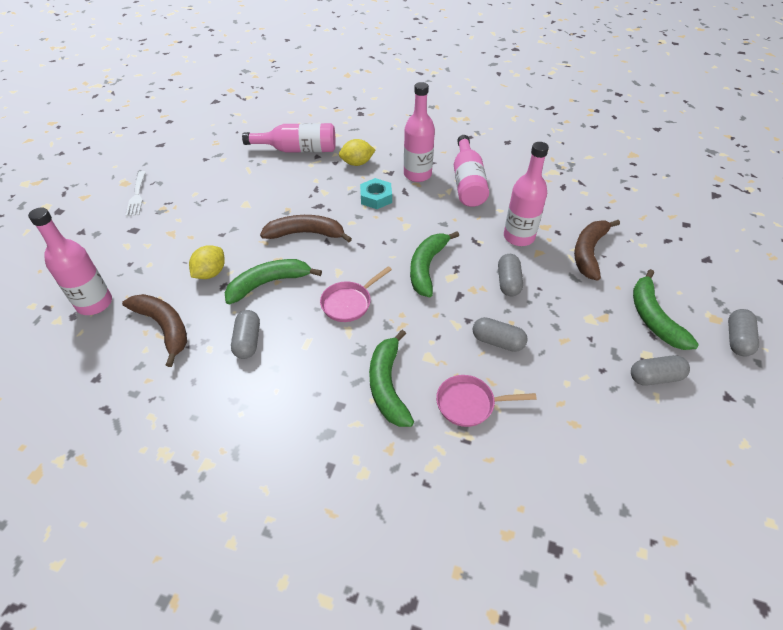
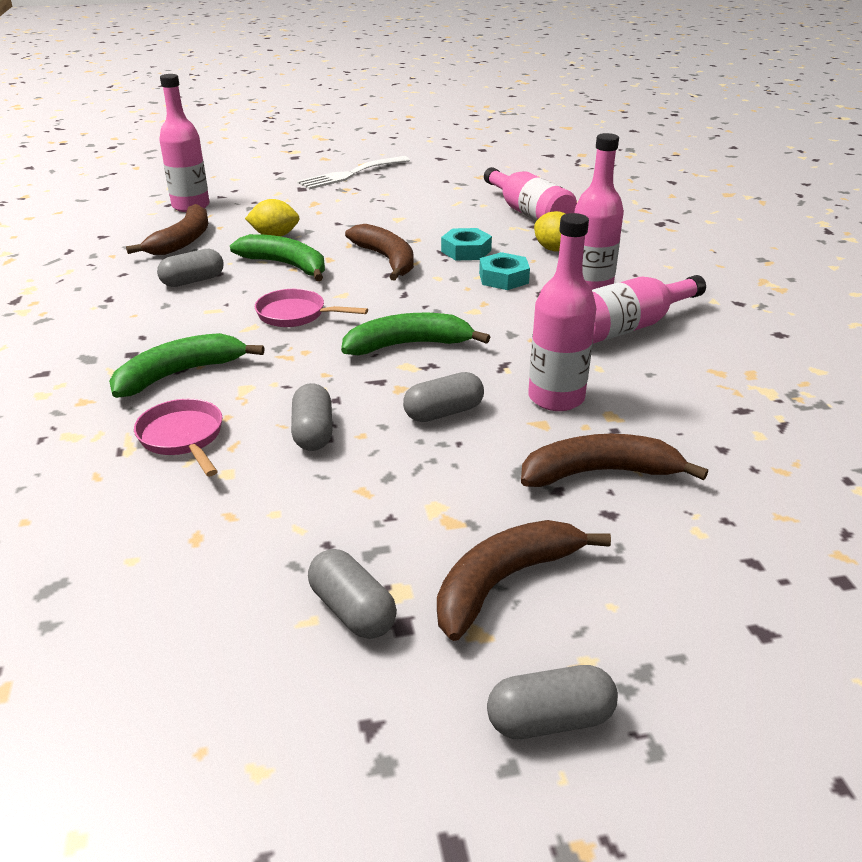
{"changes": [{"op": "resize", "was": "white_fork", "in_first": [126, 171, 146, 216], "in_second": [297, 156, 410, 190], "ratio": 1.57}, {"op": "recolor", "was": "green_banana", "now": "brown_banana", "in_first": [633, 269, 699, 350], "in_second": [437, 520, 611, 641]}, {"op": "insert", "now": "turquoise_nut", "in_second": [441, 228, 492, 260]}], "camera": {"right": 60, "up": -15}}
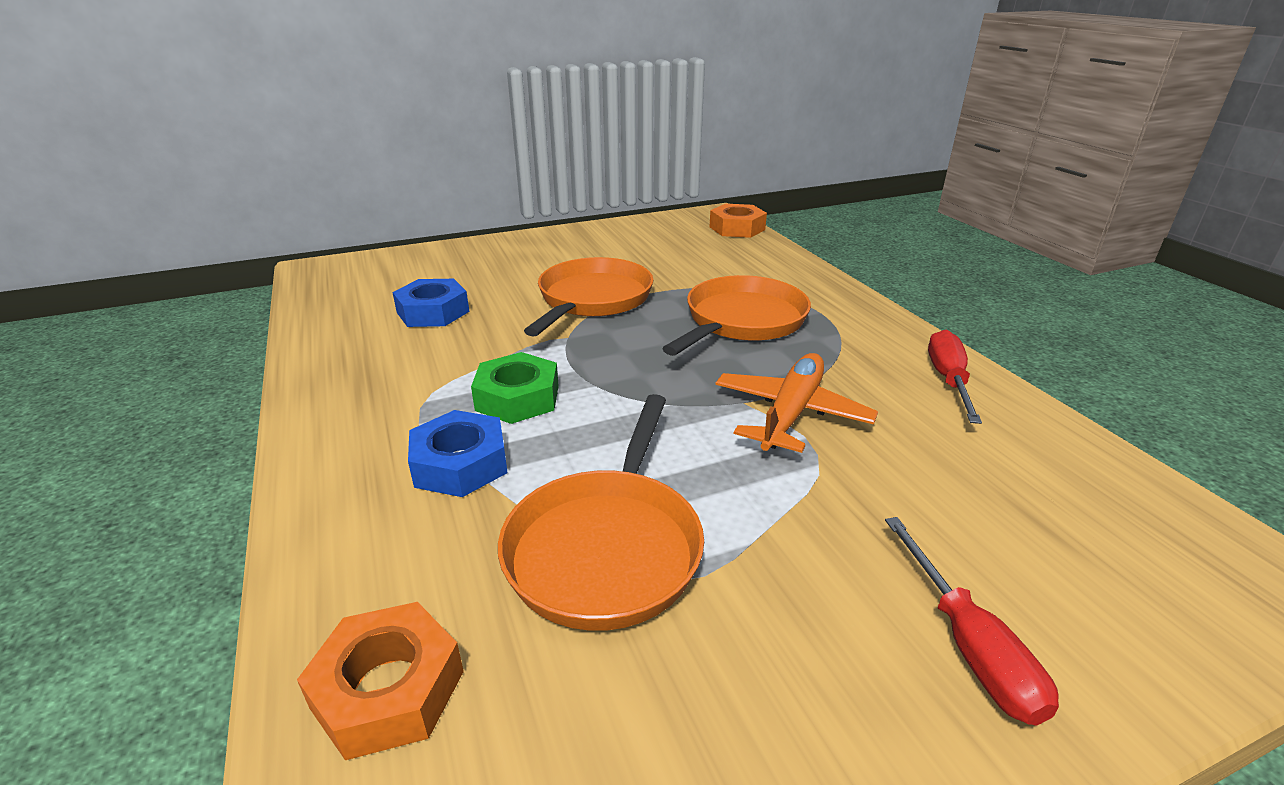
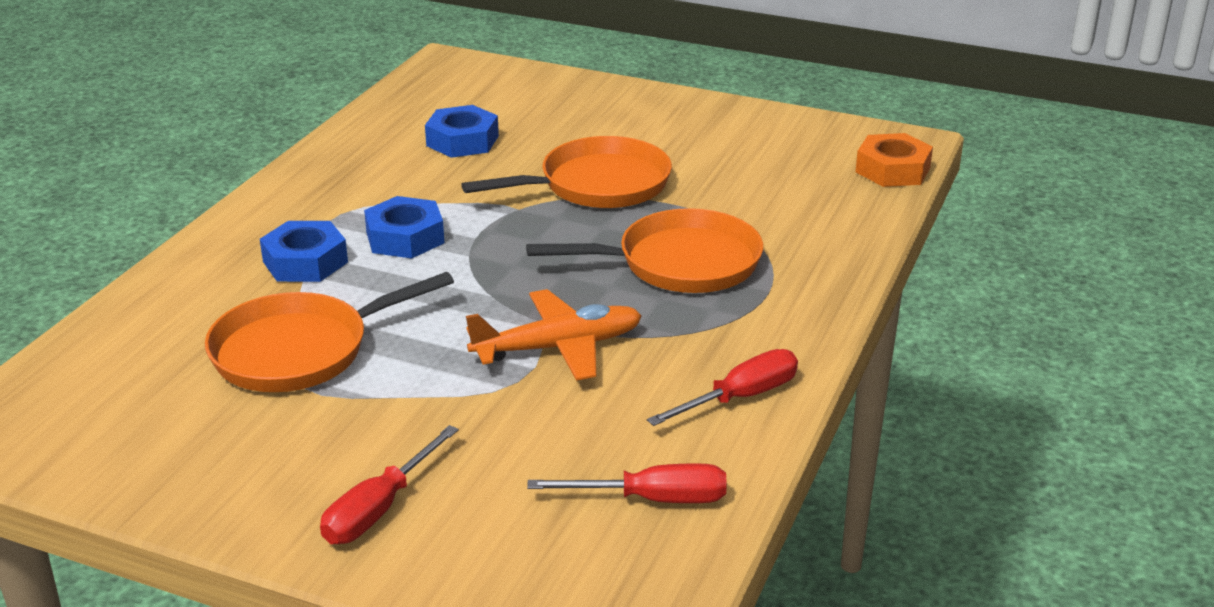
{"changes": [{"op": "delete", "was": "orange_nut", "in_first": [297, 602, 464, 760]}, {"op": "recolor", "was": "green_nut", "now": "blue_nut", "in_first": [471, 352, 559, 424], "in_second": [364, 196, 445, 258]}, {"op": "insert", "now": "red_screwdriver", "in_second": [527, 463, 727, 503]}], "camera": {"right": 45, "up": 0}}
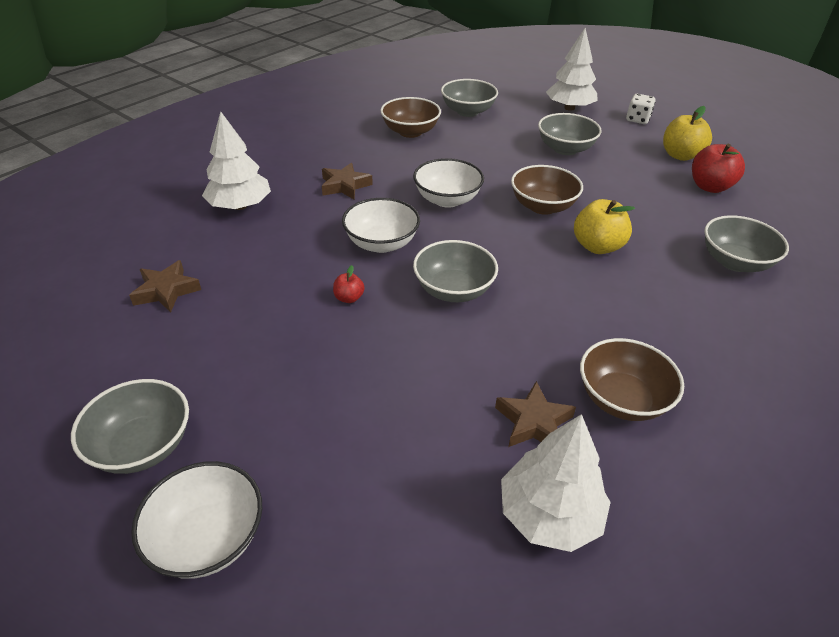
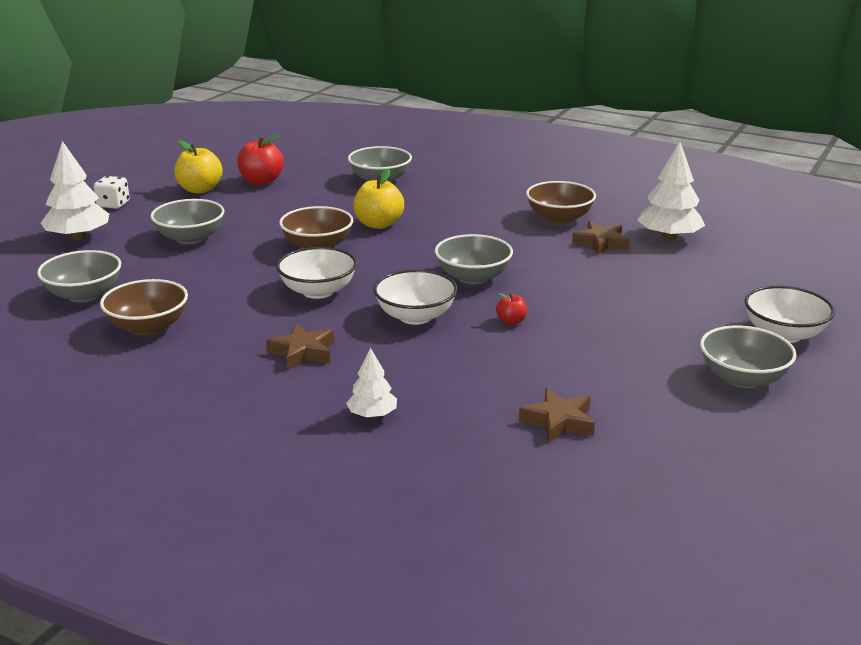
{"changes": [{"op": "resize", "was": "white_tree", "in_first": [202, 111, 271, 210], "in_second": [346, 348, 397, 418], "ratio": 0.57}], "camera": {"right": -100, "up": -15}}
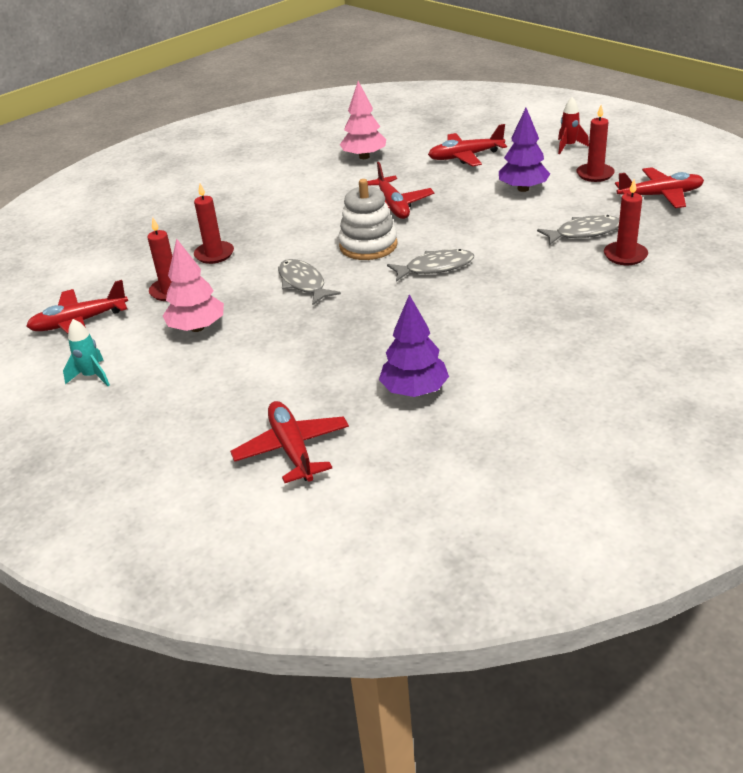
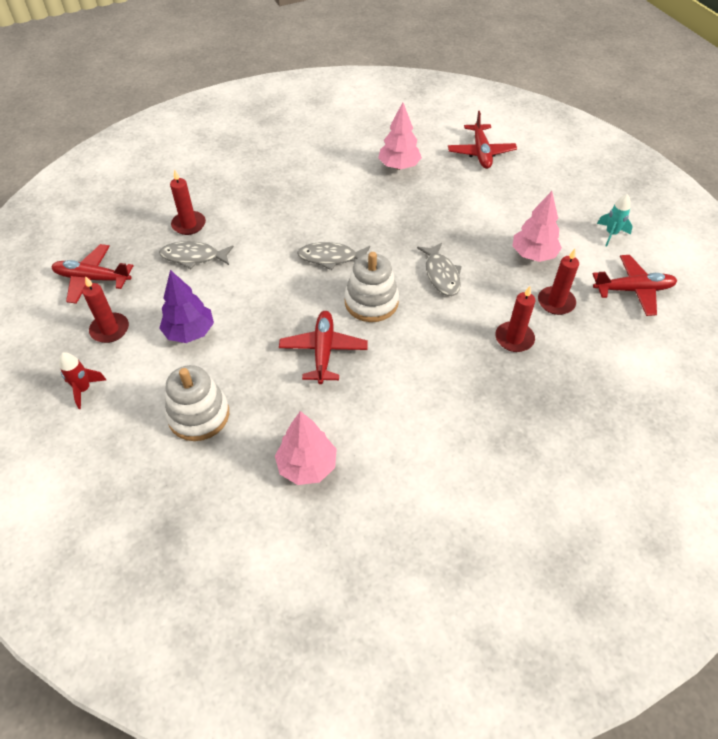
{"changes": [{"op": "recolor", "was": "purple_tree", "now": "pink_tree", "in_first": [379, 295, 449, 397], "in_second": [378, 102, 422, 170]}, {"op": "replace", "was": "red_plane", "now": "white_stacking_toy", "in_first": [428, 124, 507, 167], "in_second": [165, 365, 229, 441]}], "camera": {"right": -165, "up": 15}}
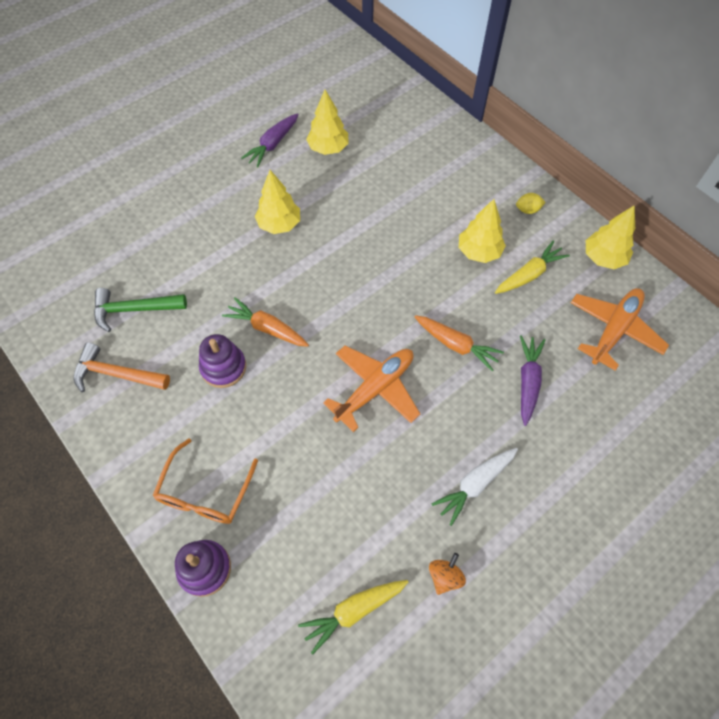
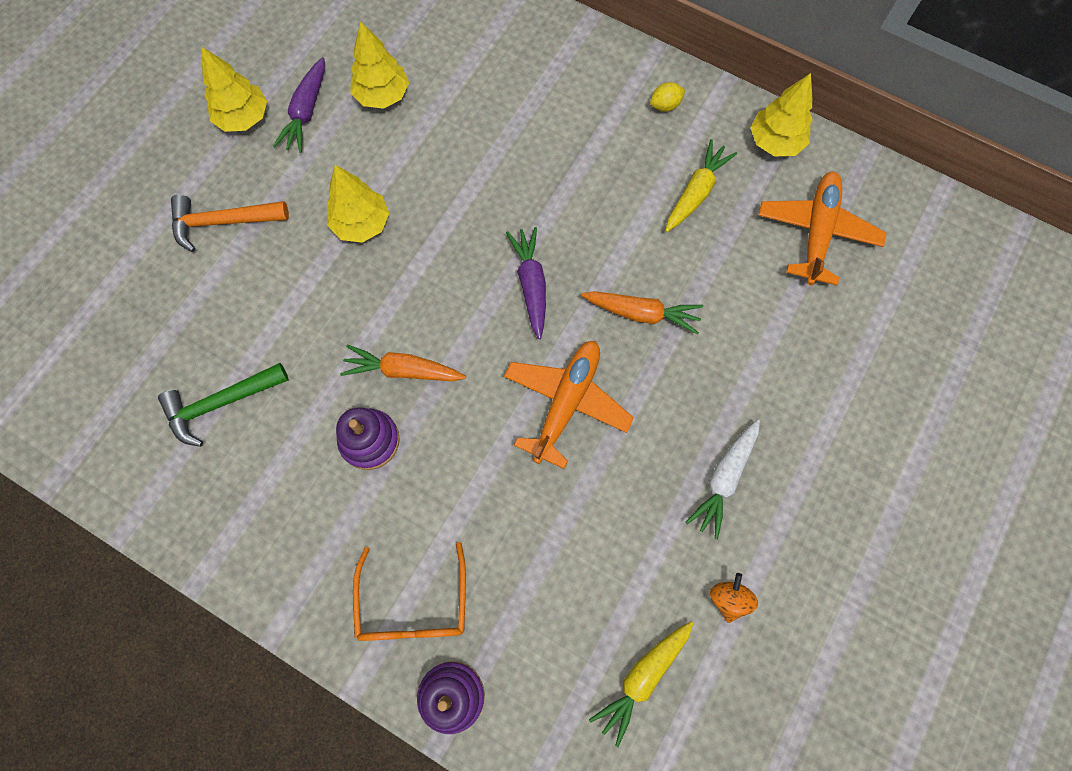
{"changes": [{"op": "move", "was": "orange_hammer", "in_first": [74, 342, 170, 392], "in_second": [171, 195, 289, 252]}, {"op": "move", "was": "yellow_tree", "in_first": [459, 199, 506, 263], "in_second": [201, 46, 267, 132]}, {"op": "move", "was": "purple_carrot", "in_first": [520, 335, 545, 426], "in_second": [506, 227, 546, 339]}], "camera": {"right": -20, "up": 10}}
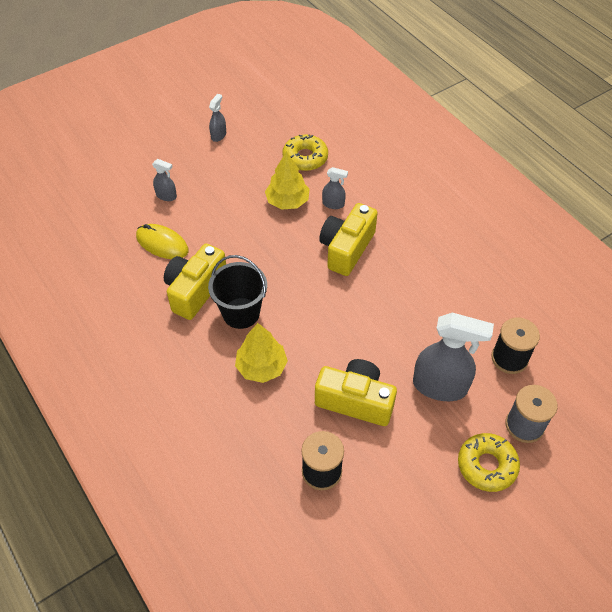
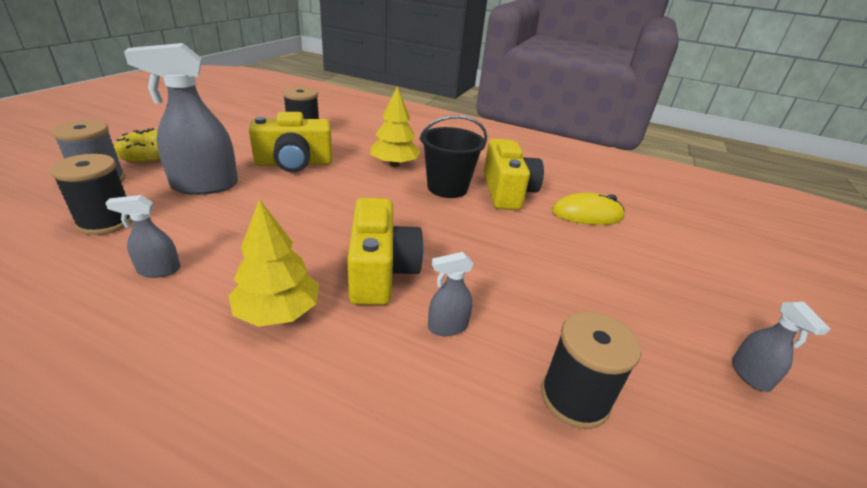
{"changes": [{"op": "move", "was": "grey_spray_bottle", "in_first": [152, 159, 177, 201], "in_second": [105, 195, 181, 278]}, {"op": "move", "was": "yellow_tree", "in_first": [265, 151, 310, 210], "in_second": [228, 199, 319, 327]}, {"op": "replace", "was": "yellow_donut", "now": "black_spool", "in_first": [282, 134, 328, 171], "in_second": [541, 311, 641, 429]}], "camera": {"right": 145, "up": -20}}
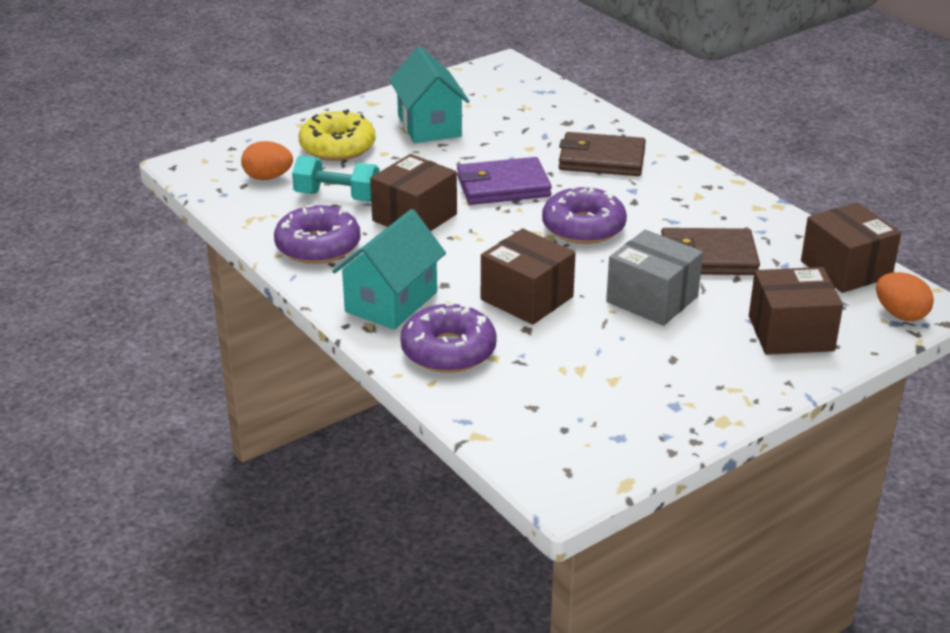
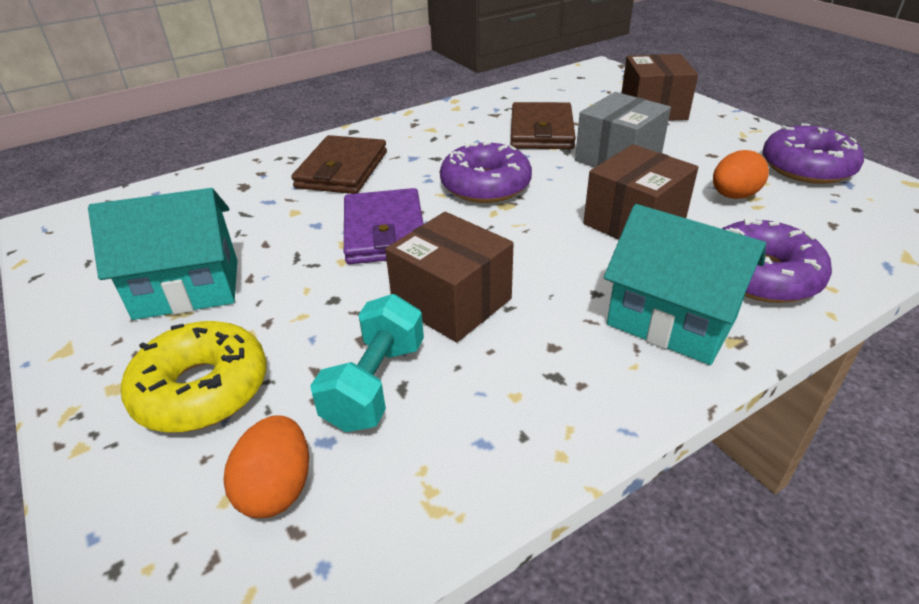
{"changes": [{"op": "move", "was": "purple_donut", "in_first": [274, 204, 361, 264], "in_second": [763, 123, 864, 184]}, {"op": "delete", "was": "brown_box", "in_first": [801, 202, 901, 293]}, {"op": "move", "was": "orange_egg", "in_first": [876, 272, 934, 321], "in_second": [713, 150, 769, 199]}], "camera": {"right": -85, "up": 5}}
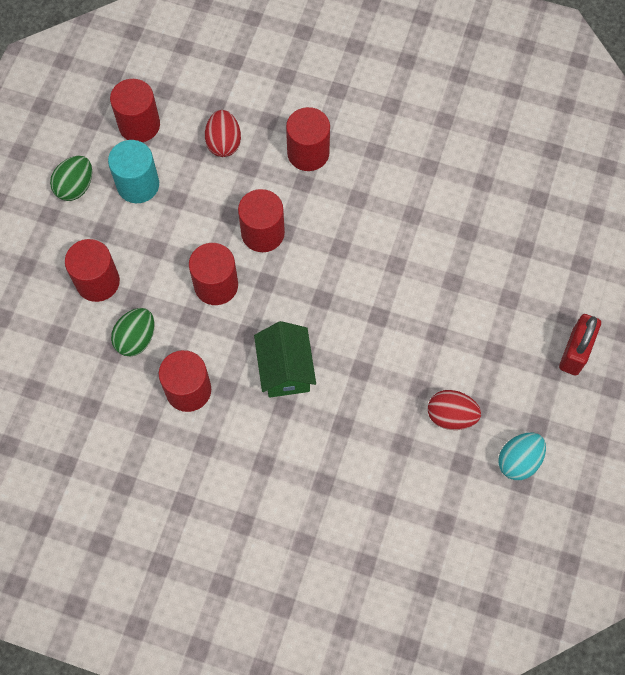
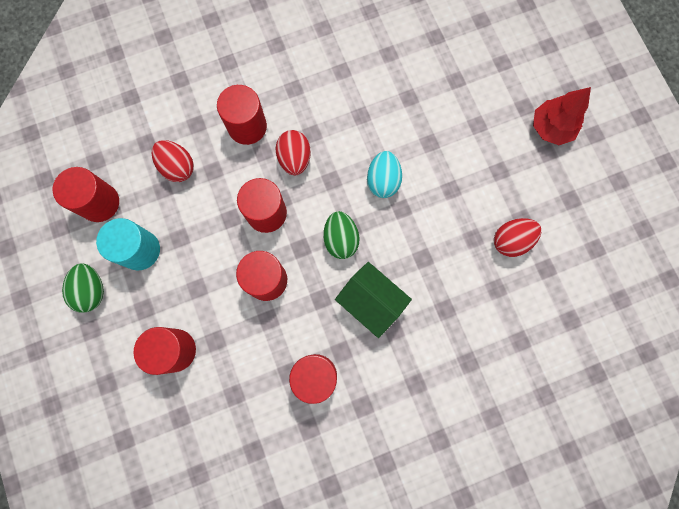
{"changes": [{"op": "move", "was": "green_egg", "in_first": [111, 308, 154, 357], "in_second": [323, 211, 360, 259]}, {"op": "move", "was": "turquoise_egg", "in_first": [498, 433, 546, 480], "in_second": [367, 151, 402, 198]}, {"op": "replace", "was": "red_padlock", "now": "red_tree", "in_first": [559, 314, 601, 376], "in_second": [533, 87, 591, 145]}, {"op": "insert", "now": "red_egg", "in_second": [275, 130, 311, 175]}], "camera": {"right": -40, "up": 10}}
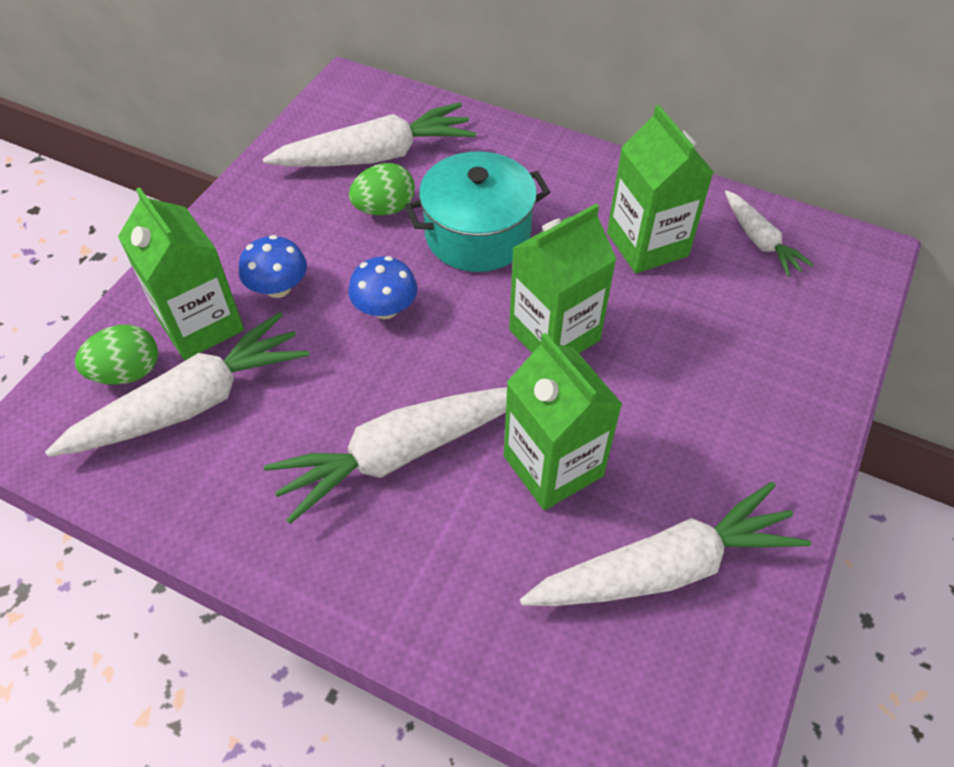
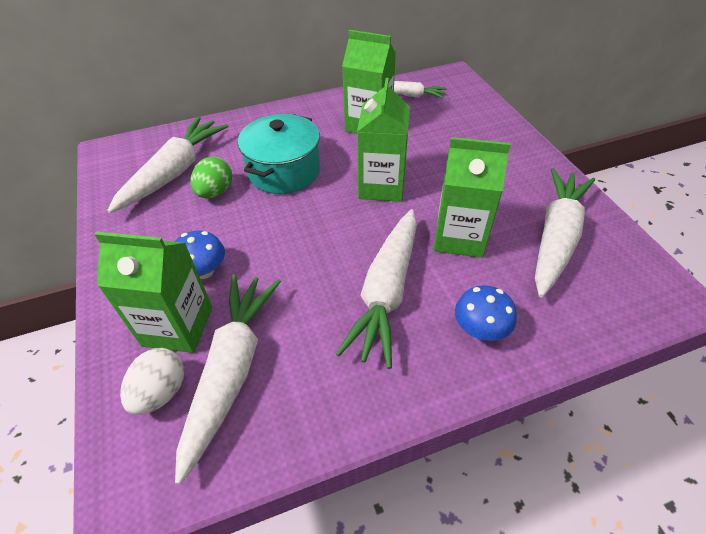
{"changes": [{"op": "recolor", "was": "green_egg", "now": "white_egg", "in_first": [75, 325, 158, 385], "in_second": [120, 348, 184, 415]}, {"op": "move", "was": "blue_mushroom", "in_first": [348, 256, 417, 319], "in_second": [455, 285, 517, 341]}], "camera": {"right": -45, "up": -5}}
